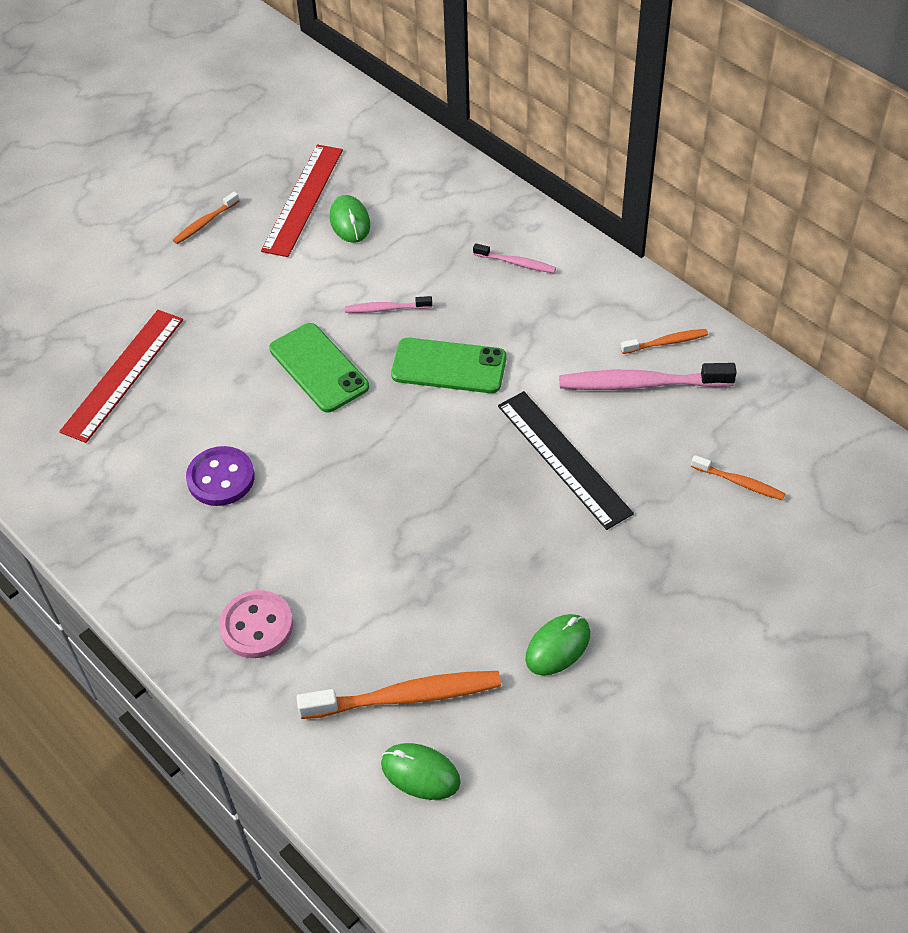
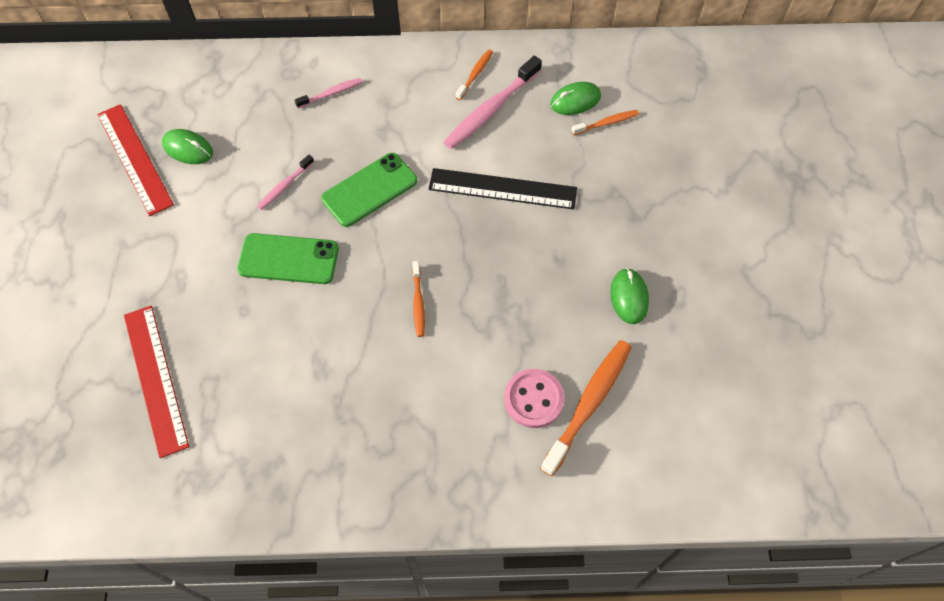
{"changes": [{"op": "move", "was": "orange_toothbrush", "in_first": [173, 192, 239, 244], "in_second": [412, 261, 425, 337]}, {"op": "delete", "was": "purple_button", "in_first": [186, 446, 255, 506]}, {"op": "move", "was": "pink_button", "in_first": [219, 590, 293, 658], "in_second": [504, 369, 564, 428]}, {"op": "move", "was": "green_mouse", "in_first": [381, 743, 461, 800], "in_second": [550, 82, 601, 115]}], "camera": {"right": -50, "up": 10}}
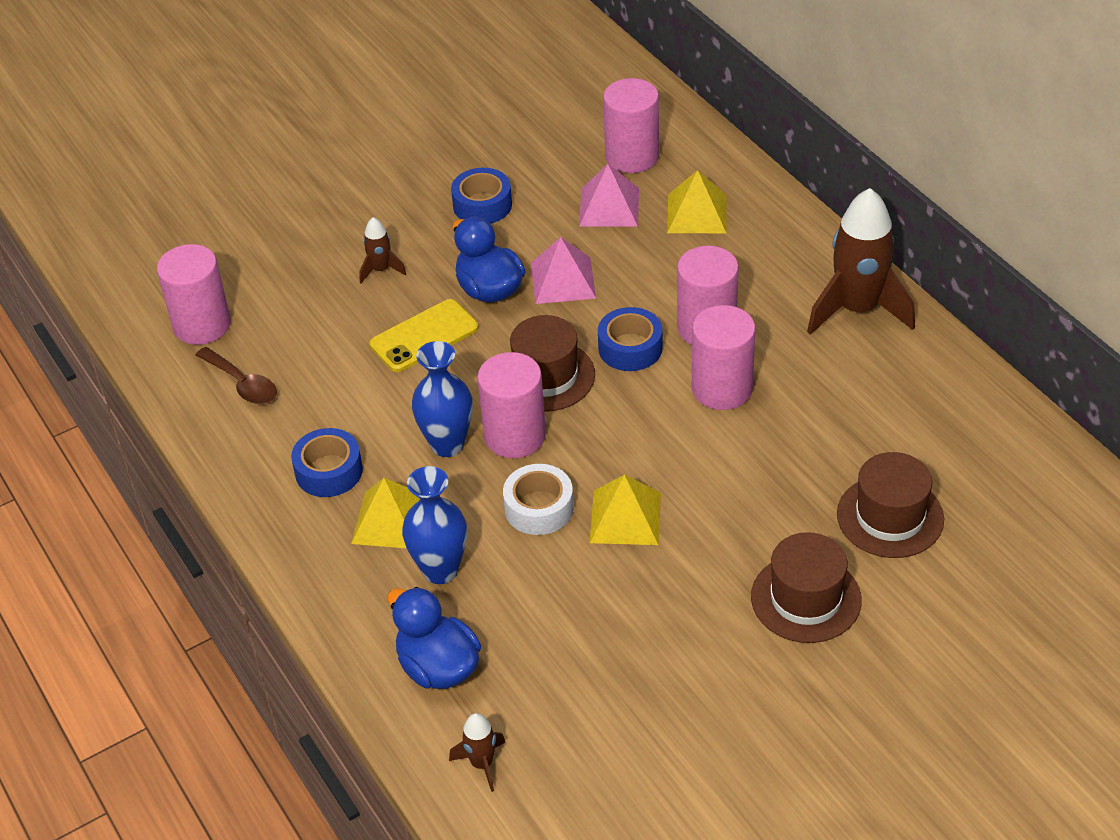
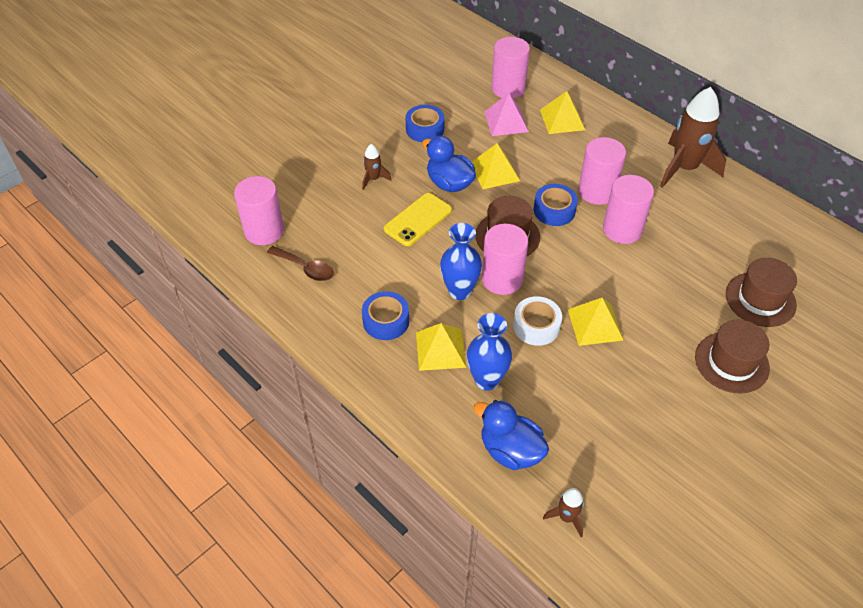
{"changes": [{"op": "recolor", "was": "pink_pyramid", "now": "yellow_pyramid", "in_first": [531, 237, 596, 304], "in_second": [472, 143, 520, 189]}], "camera": {"right": -15, "up": 5}}
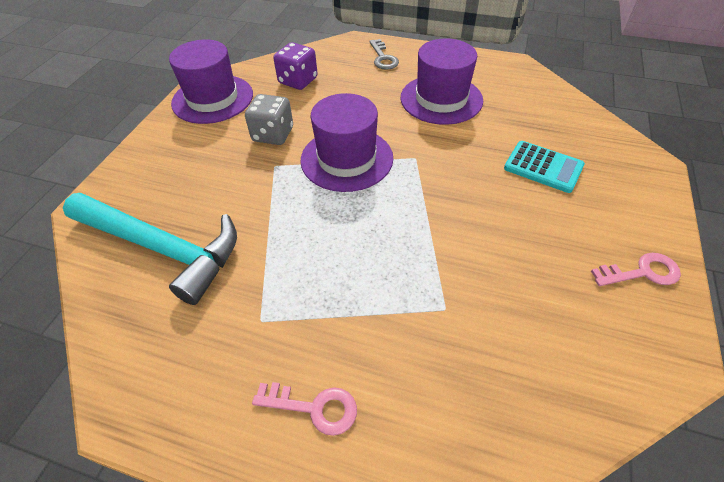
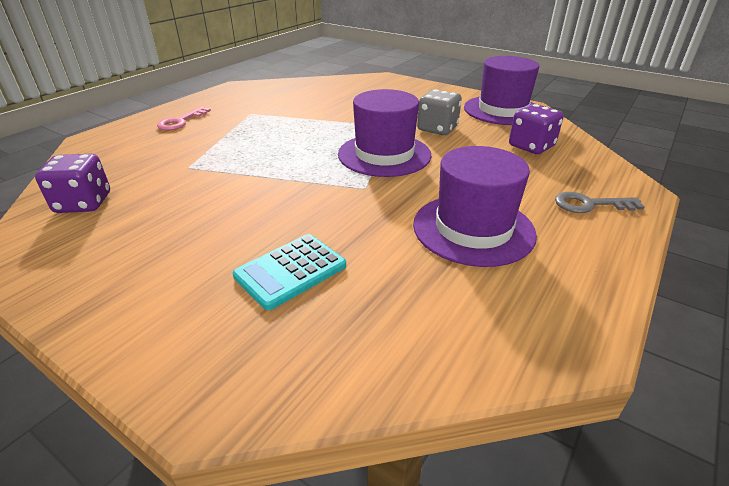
{"changes": [{"op": "delete", "was": "turquoise_hammer", "in_first": [63, 193, 237, 305]}, {"op": "delete", "was": "pink_key", "in_first": [591, 253, 681, 286]}, {"op": "insert", "now": "purple_dice", "in_second": [35, 154, 110, 213]}], "camera": {"right": 105, "up": -15}}
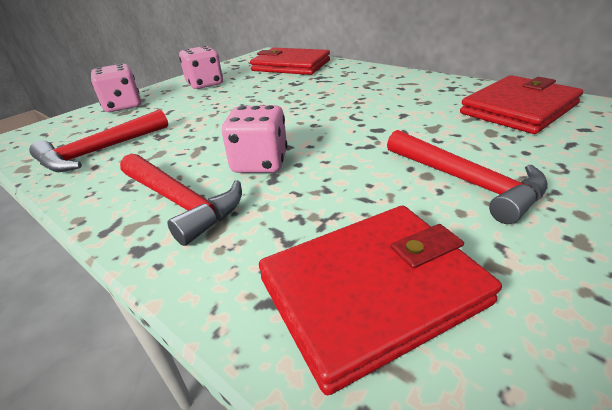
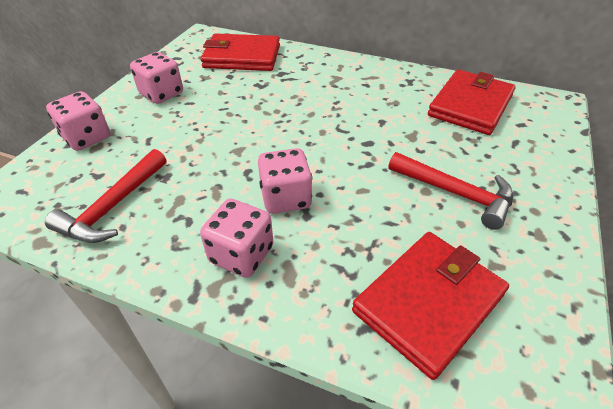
{"changes": [{"op": "replace", "was": "red_hammer", "now": "pink_dice", "in_first": [120, 153, 242, 246], "in_second": [200, 199, 273, 278]}], "camera": {"right": -20, "up": 10}}
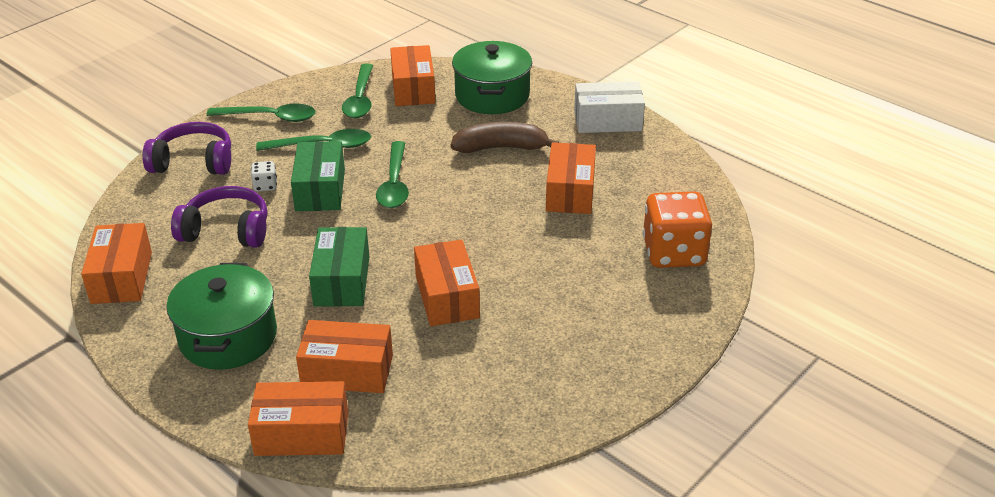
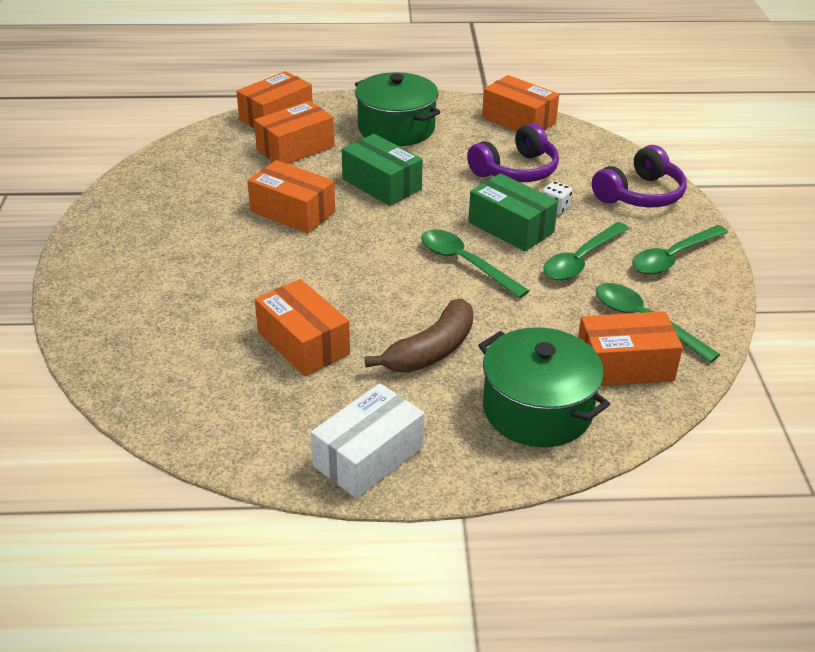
{"changes": [{"op": "rotate", "was": "orange_box", "in_first": [390, 45, 435, 106], "in_second": [578, 311, 683, 386], "clockwise": -45}, {"op": "delete", "was": "orange_dice", "in_first": [643, 191, 712, 268]}], "camera": {"right": 135, "up": 0}}
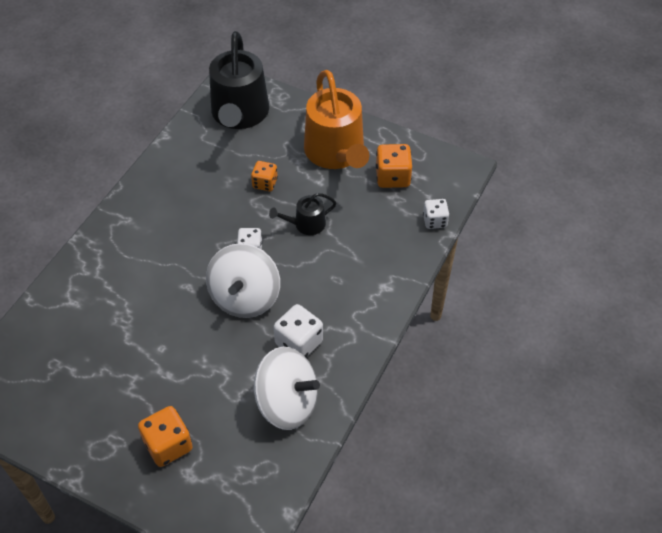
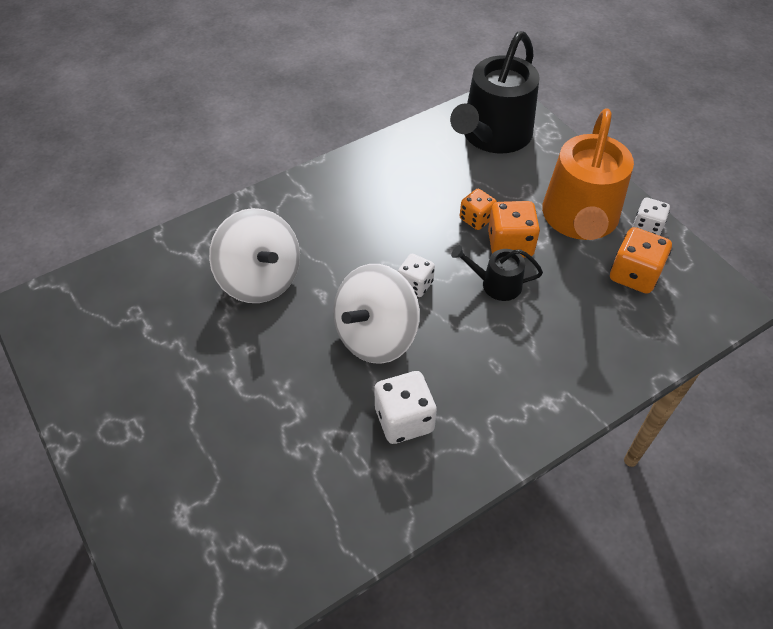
{"changes": [{"op": "move", "was": "orange_dice", "in_first": [138, 406, 193, 467], "in_second": [488, 201, 540, 258]}, {"op": "move", "was": "white_spinning_top", "in_first": [254, 347, 320, 430], "in_second": [209, 208, 300, 303]}, {"op": "move", "was": "white_dice", "in_first": [423, 199, 449, 229], "in_second": [633, 197, 670, 236]}], "camera": {"right": 30, "up": 0}}
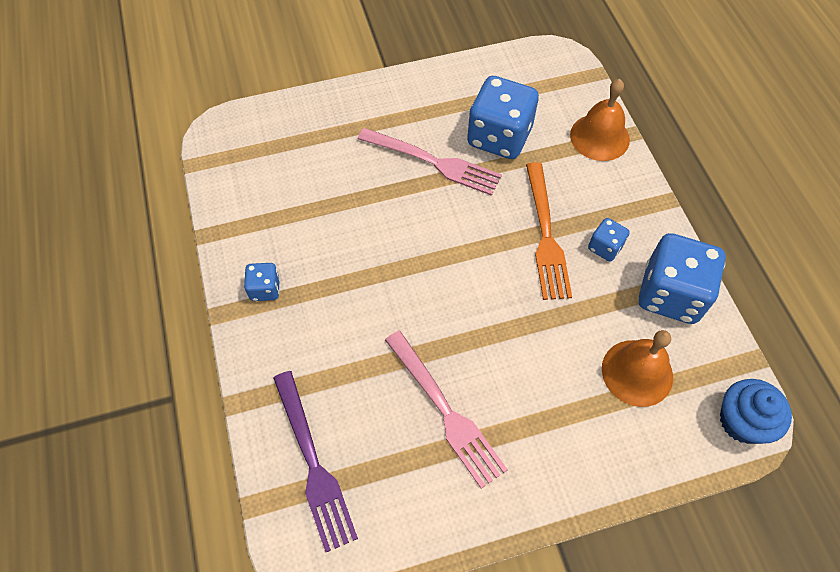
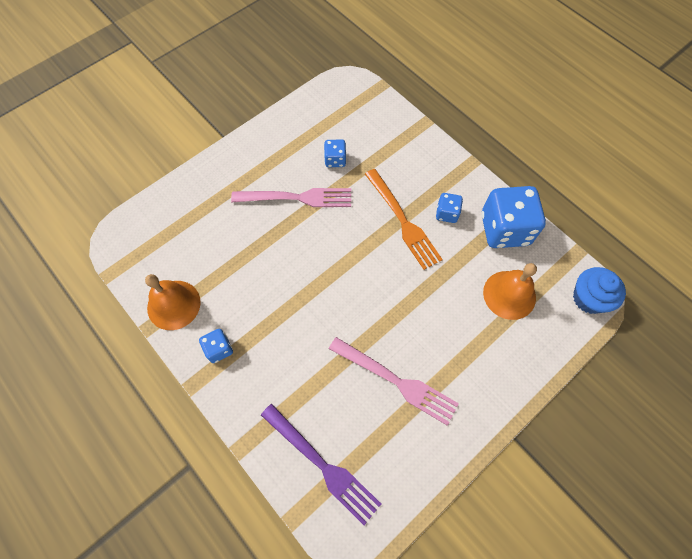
{"changes": [{"op": "resize", "was": "blue_dice", "in_first": [467, 76, 539, 159], "in_second": [324, 139, 346, 167], "ratio": 0.48}, {"op": "move", "was": "orange_bell", "in_first": [570, 79, 630, 161], "in_second": [145, 274, 201, 330]}], "camera": {"right": -25, "up": 5}}
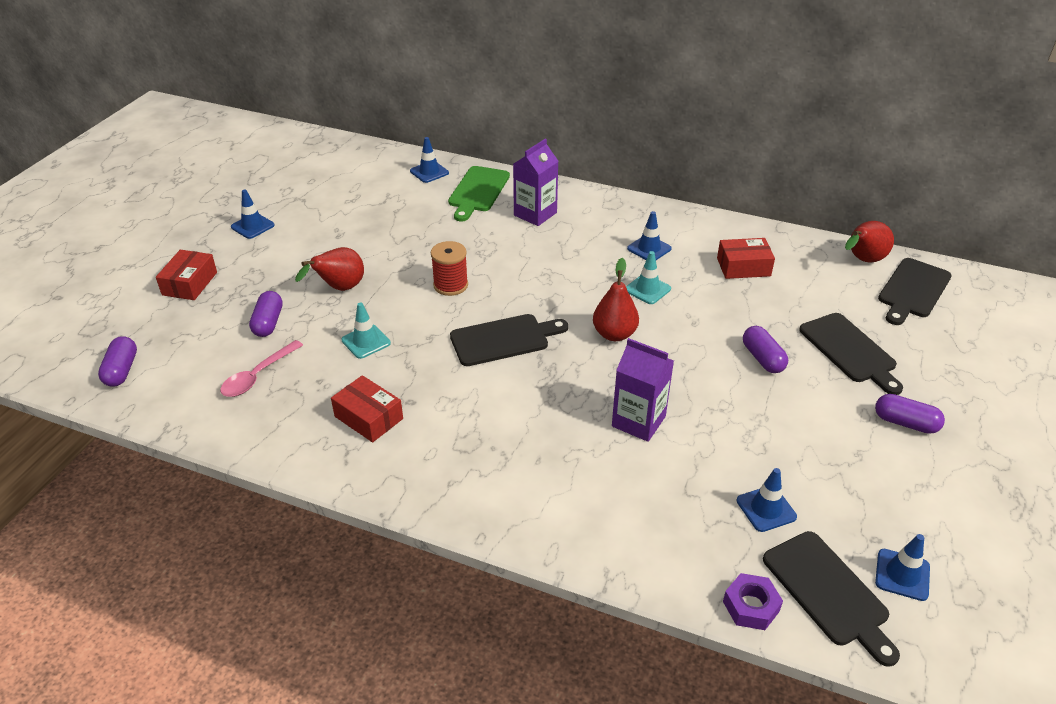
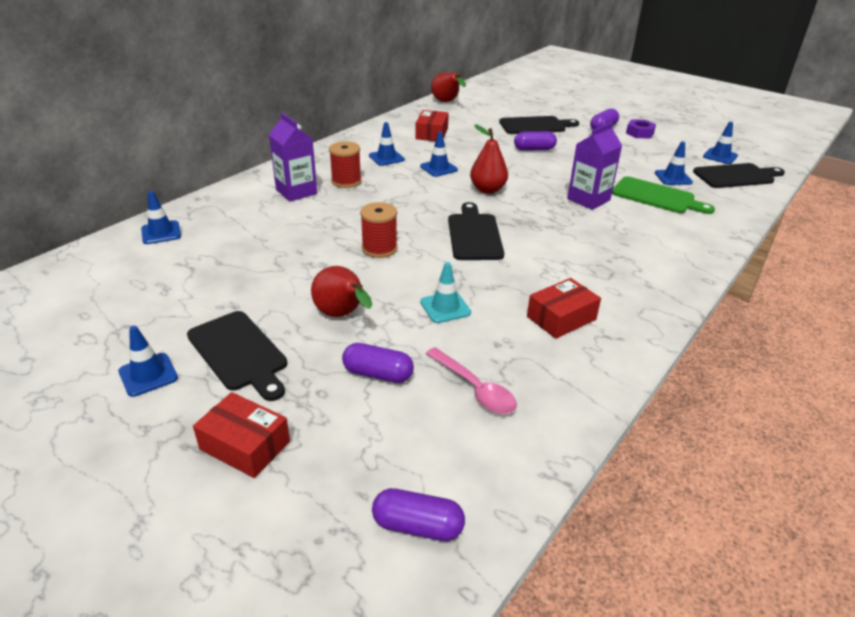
{"changes": [{"op": "move", "was": "green_cutting_board", "in_first": [448, 166, 510, 221], "in_second": [612, 176, 715, 214]}, {"op": "recolor", "was": "turquoise_traffic_cone", "now": "blue_traffic_cone", "in_first": [626, 251, 671, 304], "in_second": [420, 132, 458, 177]}, {"op": "move", "was": "purple_nut", "in_first": [723, 573, 783, 630], "in_second": [626, 120, 656, 138]}, {"op": "move", "was": "black_cutting_board", "in_first": [878, 258, 952, 325], "in_second": [187, 311, 287, 401]}, {"op": "insert", "now": "red_spool", "in_second": [329, 141, 362, 188]}], "camera": {"right": -75, "up": -5}}
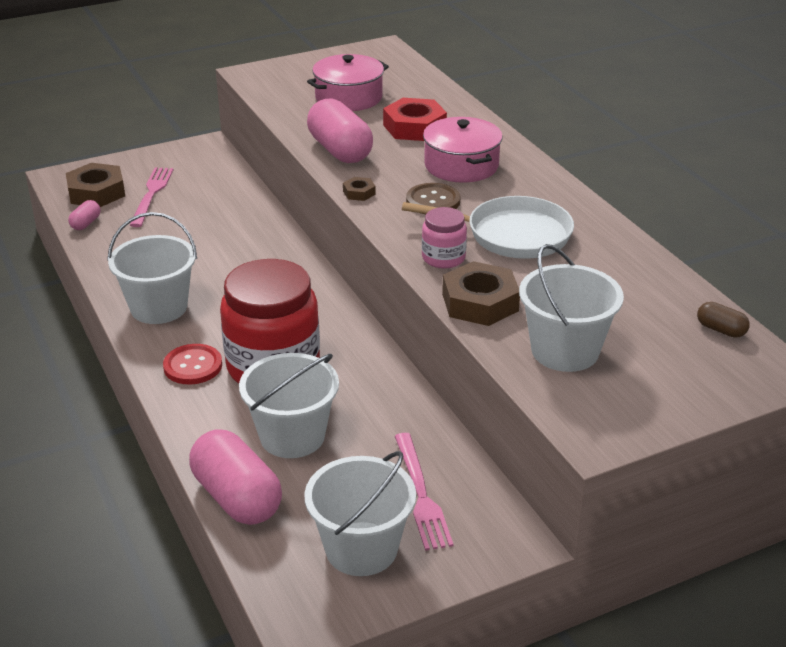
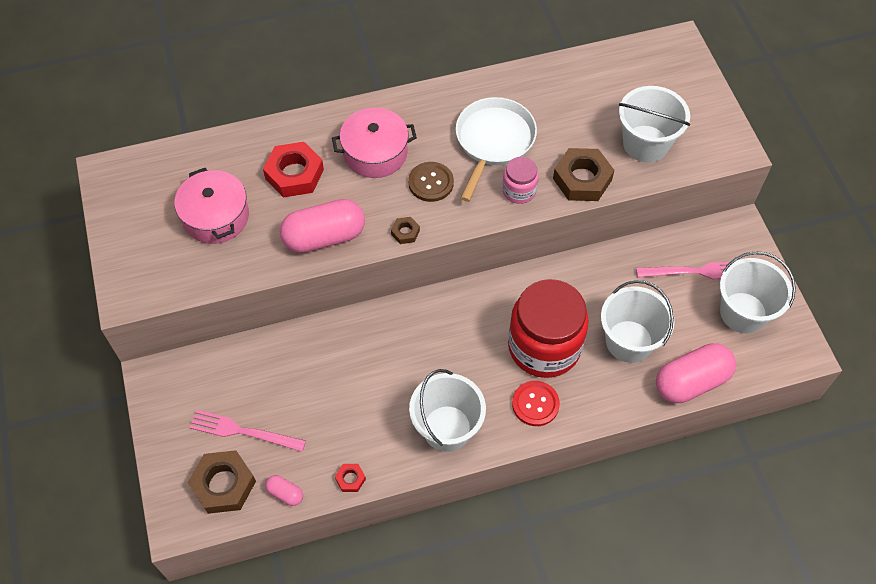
{"changes": [{"op": "delete", "was": "brown_capsule", "in_first": [697, 302, 750, 338]}, {"op": "insert", "now": "red_nut", "in_second": [335, 464, 366, 492]}], "camera": {"right": -80, "up": 25}}
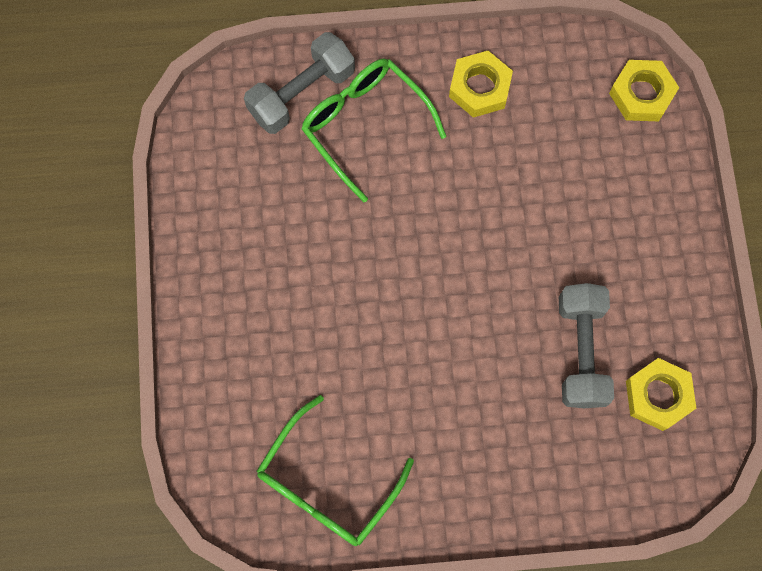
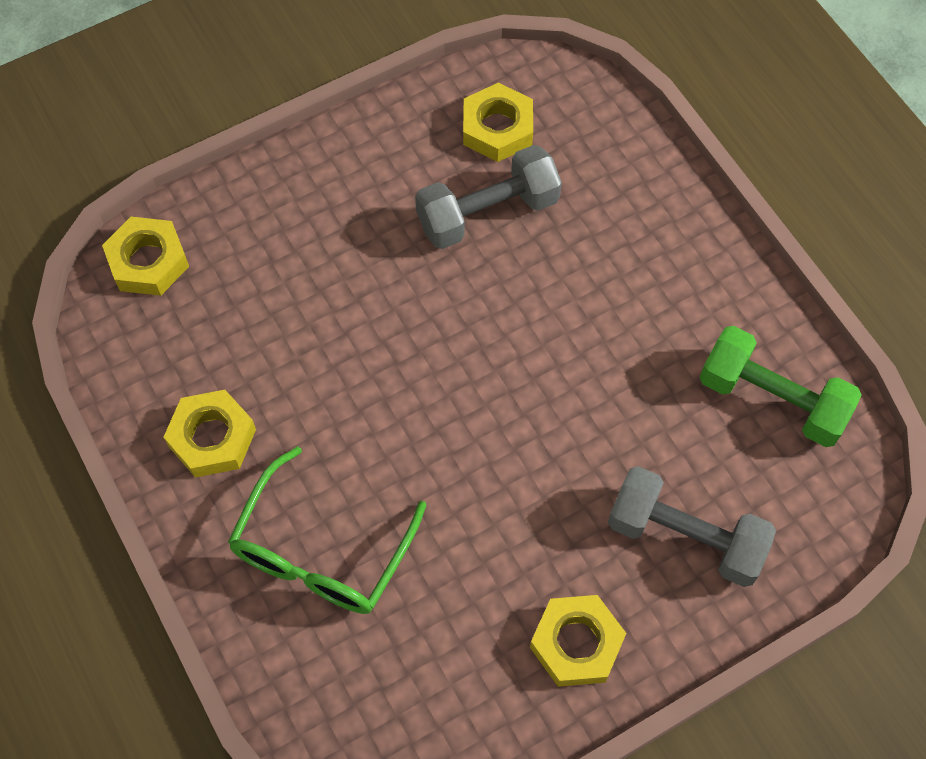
{"changes": [{"op": "move", "was": "grey_dumbbell", "in_first": [244, 32, 355, 134], "in_second": [608, 466, 776, 587]}, {"op": "replace", "was": "green_glasses", "now": "green_dumbbell", "in_first": [256, 395, 414, 546], "in_second": [700, 326, 861, 447]}, {"op": "insert", "now": "yellow_nut", "in_second": [530, 595, 626, 687]}], "camera": {"right": -115, "up": -10}}
